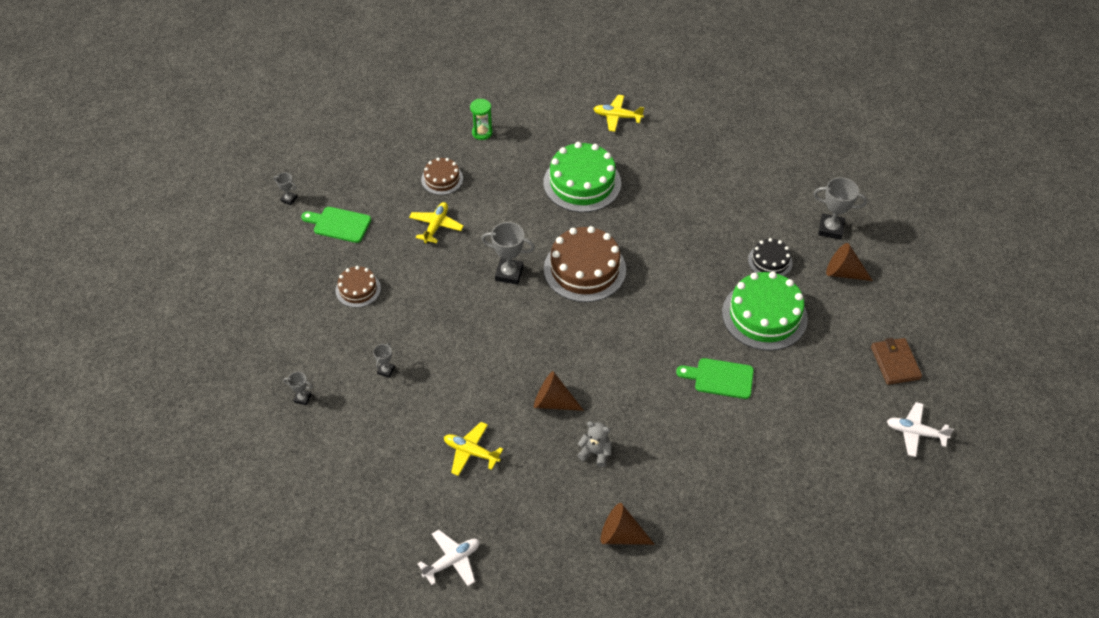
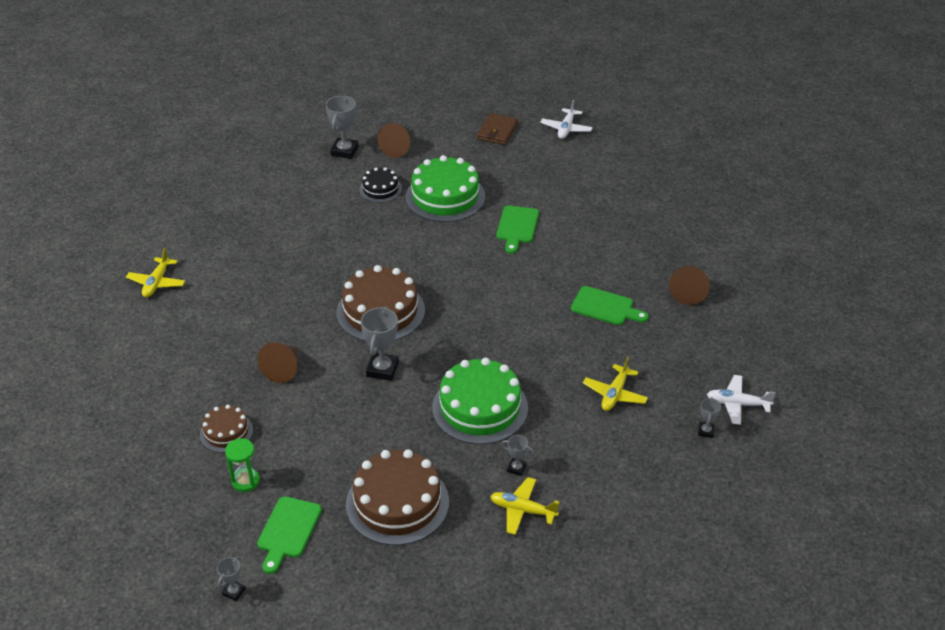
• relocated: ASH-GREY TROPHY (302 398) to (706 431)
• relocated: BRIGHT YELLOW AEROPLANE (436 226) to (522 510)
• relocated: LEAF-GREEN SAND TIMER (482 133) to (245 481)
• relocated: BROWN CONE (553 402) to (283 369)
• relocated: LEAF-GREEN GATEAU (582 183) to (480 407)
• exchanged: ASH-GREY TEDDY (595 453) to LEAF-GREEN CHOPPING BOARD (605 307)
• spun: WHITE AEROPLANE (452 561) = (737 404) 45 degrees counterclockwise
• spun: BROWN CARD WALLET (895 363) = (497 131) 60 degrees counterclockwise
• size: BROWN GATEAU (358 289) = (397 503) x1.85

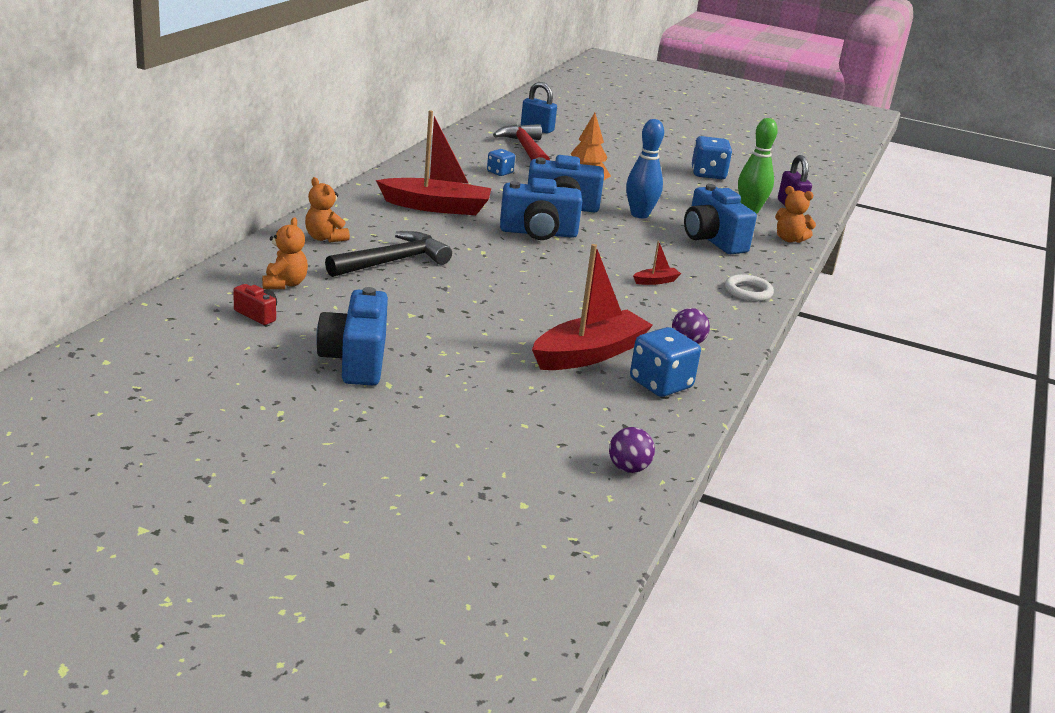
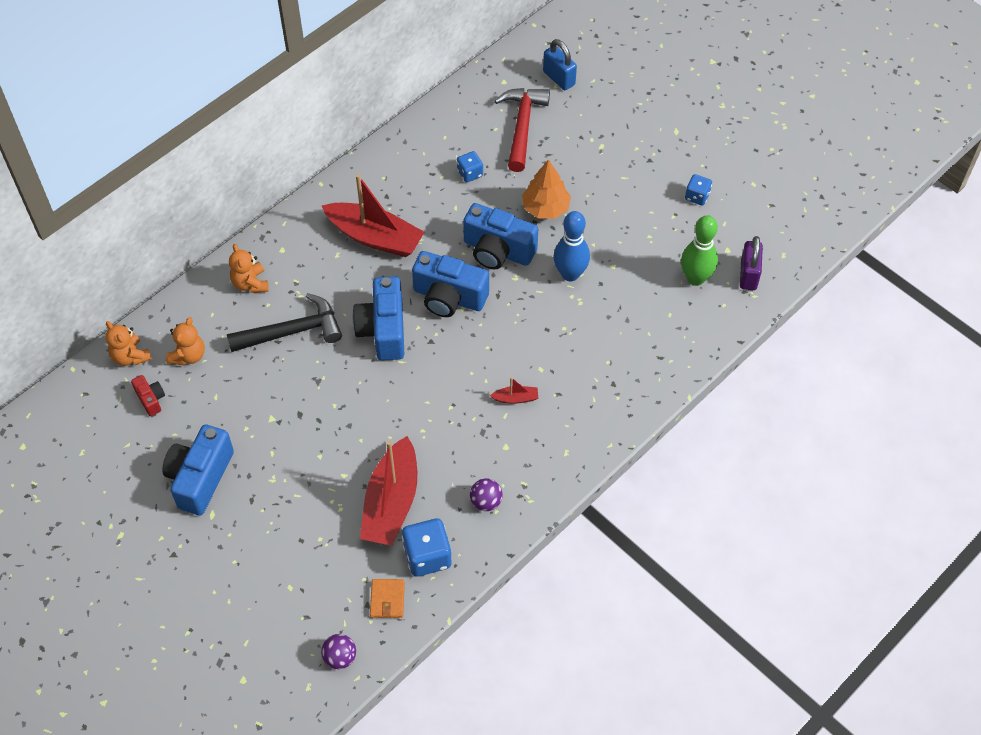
• missing: WHITE RING (748 292)
• appeared: BRIGHT ORANGE CARD WALLET (387 599)
• relocated: COBALT COMPACT CAMERA (712 240) to (383 330)
• relocated: BRIGHT ORANGE TEDDY (789 239) to (130 356)
• spun: CRIMSON BOAT (589 354) = (391 502) 120 degrees clockwise
• size: COBALT GAME DIE (708 174) = (697 196) x0.59

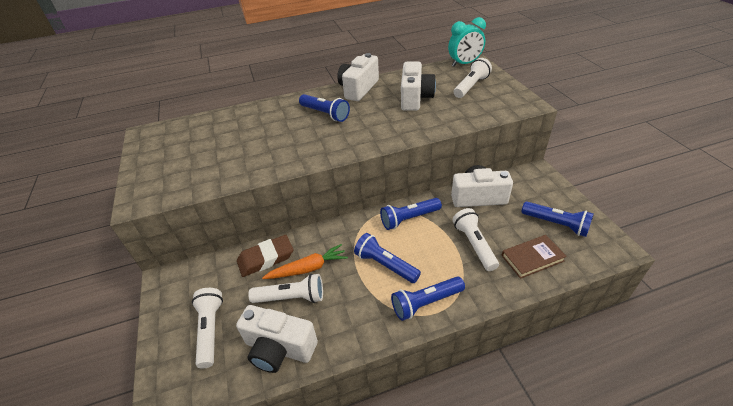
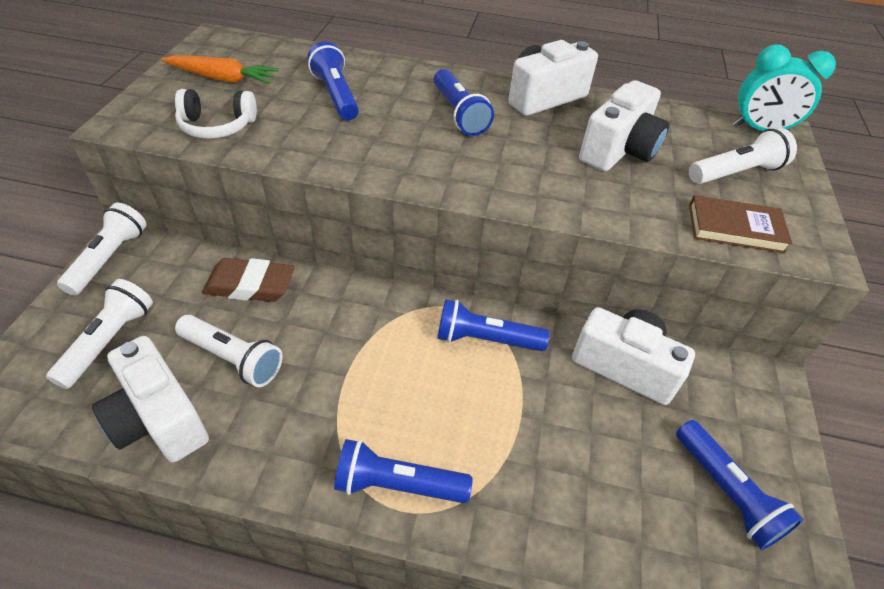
• appeared: WHITE HEADSET (217 126)
• relocated: BRIGHT ORANGE CARROT (308 268) to (222 78)
• relocated: COBALT FLASHLIGHT (385 265) to (336 95)
• relocated: WHITE FLASHLIGHT (474 245) to (109 258)
• relocated: BROWN BOOK (532 258) to (735 228)

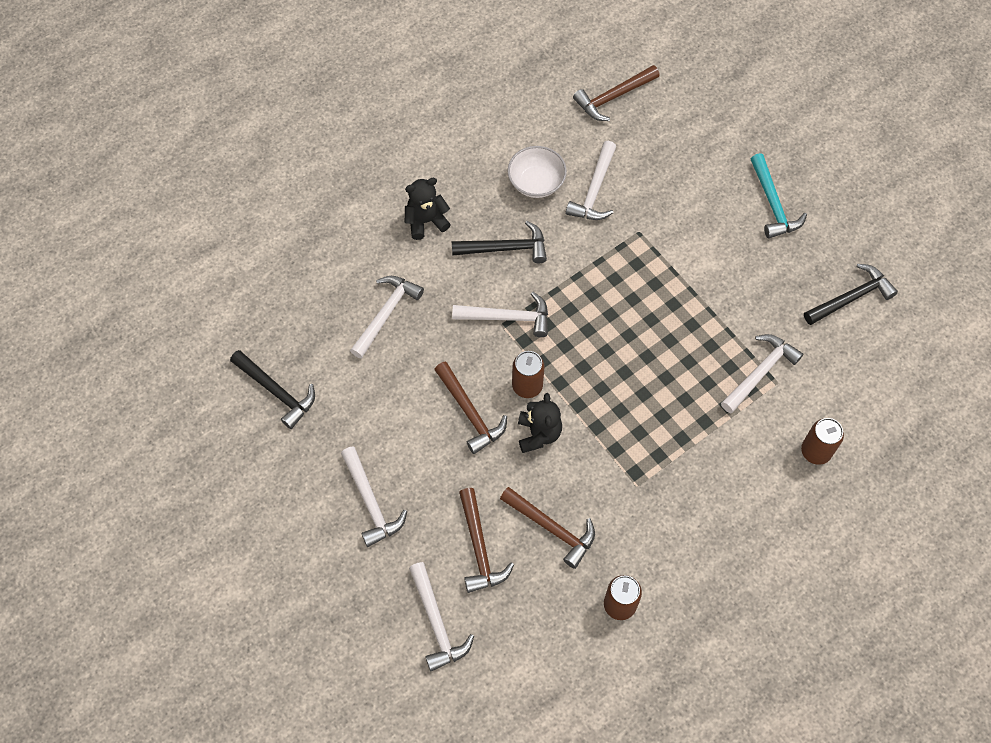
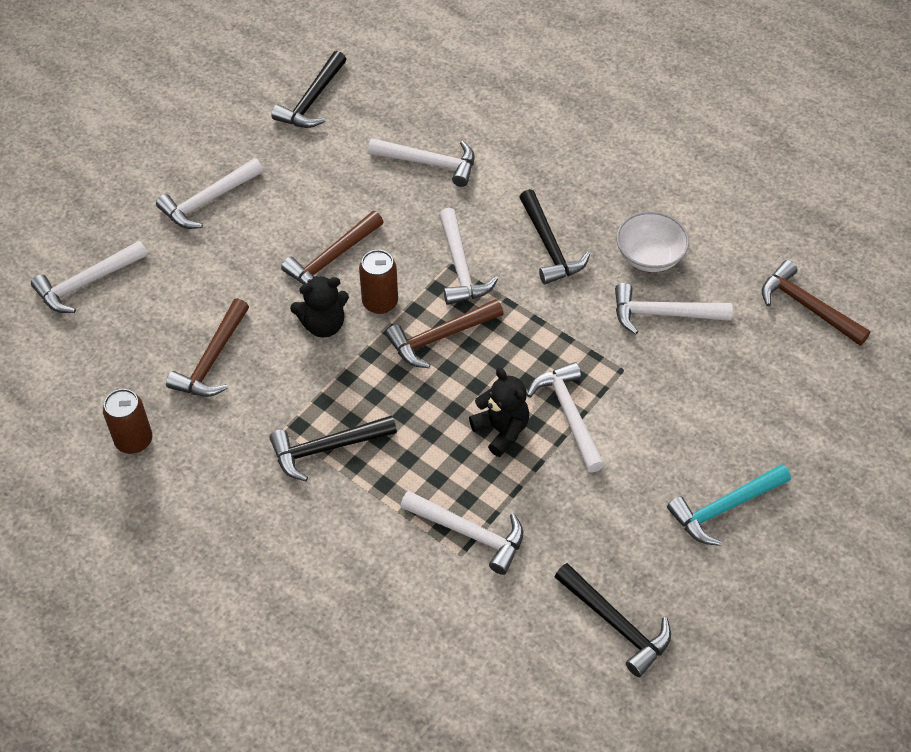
• missing: BROWN SODA CAN (816 451)
• appeared: BLACK HAMMER (327 448)
• appeared: WHITE HAMMER (569 415)
• relocated: BLACK TEDDY (426 221) to (501 430)
• relocated: BROWN HAMMER (479 548) to (440 337)

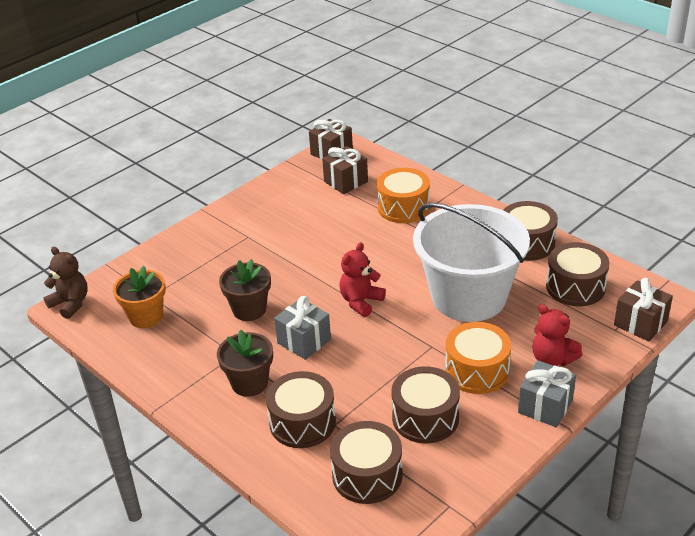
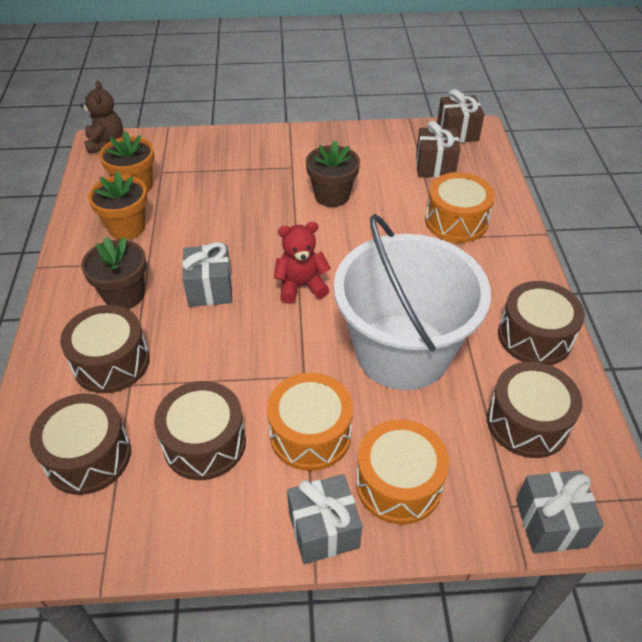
• appeared: BRIGHT ORANGE FLOWER POT (127 227)
• relocated: BROWN FLOWER POT (249 309) to (332 195)
• exchanged: CRIMSON TEDDY (552 359) to BRIGHT ORANGE TOY DRUM (398 483)
• colour: BROWN WRAPPED GIFT (640 323) to ASH-GREY WRAPPED GIFT (551 523)

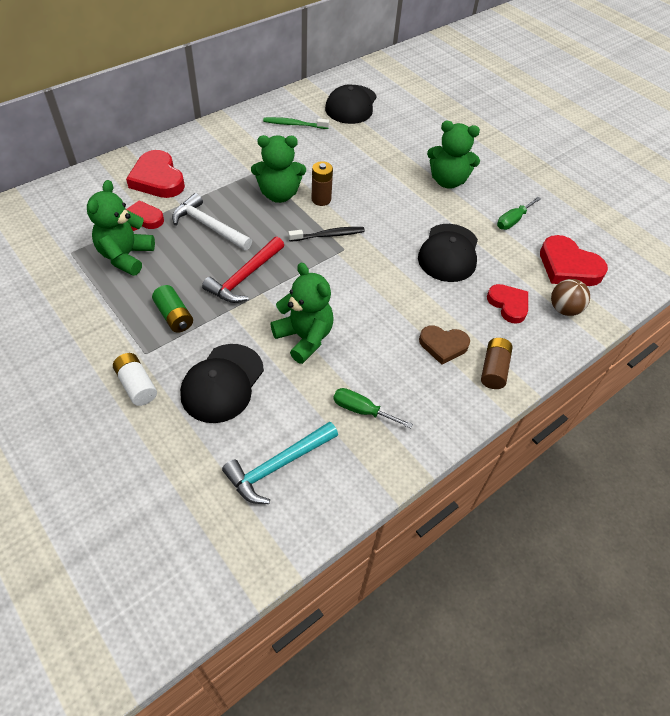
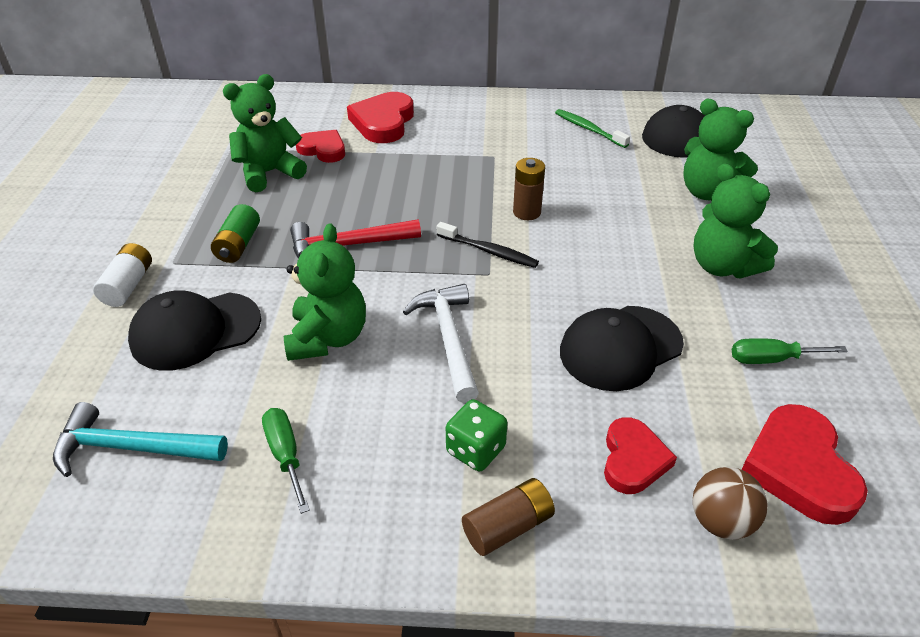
• relocated: WHITE HAMMER (209 226) to (448 339)
• relocated: LEAF-GREEN TEDDY (279 194) to (707 192)
• exchanged: BROWN HEART (443 345) to LEAF-GREEN GAME DIE (475 450)

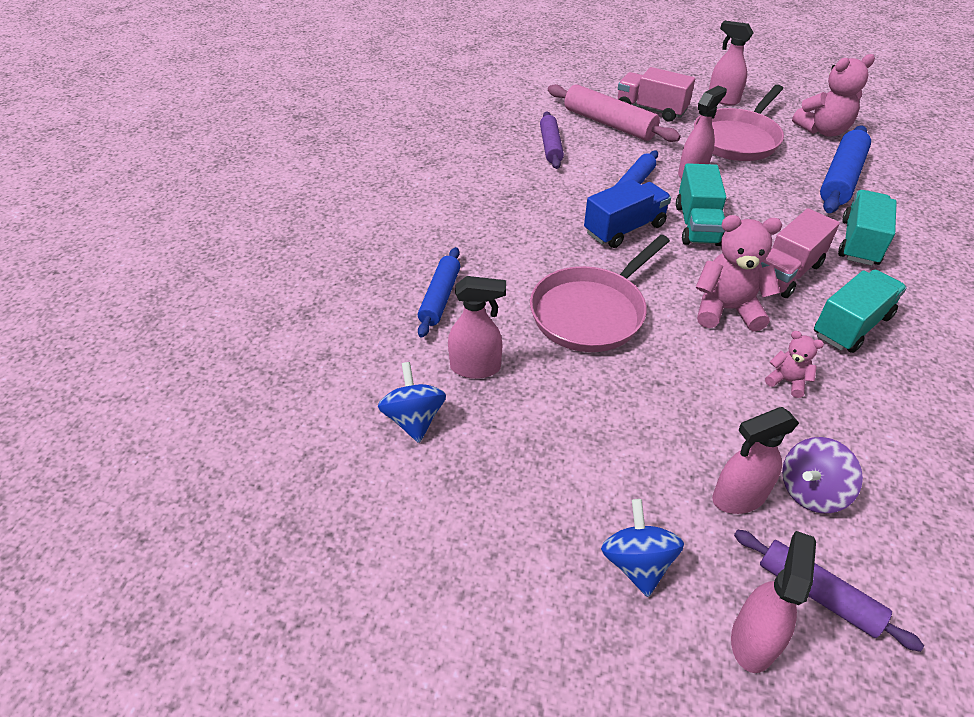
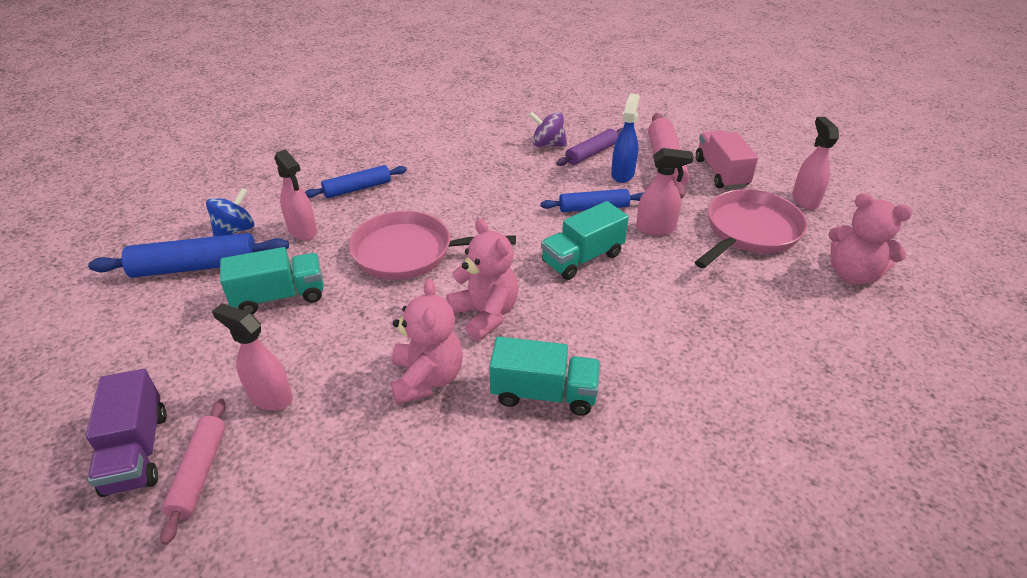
• missing: COBALT TRUCK (624 229)
• missing: COBALT TOY TOP (637 563)
• missing: ROSE-PINK TRUCK (786 273)
• appeared: COBALT SPRAY CLEANER (622 174)
• relocated: PURPLE TOY TOP (811 491) to (547 144)
• relocated: COBALT ROLLING PIN (841 178) to (195 267)
• relocated: AQUA TRUCK (859 243) to (279 296)
• exchanged: ROSE-PINK SPRAY CLEANER (753 640) to PURPLE TRUCK (137 451)
• colour: PURPLE ROLLING PIN (818 594) to ROSE-PINK ROLLING PIN (199 473)
• spun: ROSE-PINK PAN (737 139) = (749 231) 135 degrees clockwise
• size: ROSE-PINK TEDDY (787 381) = (427 378) x1.93

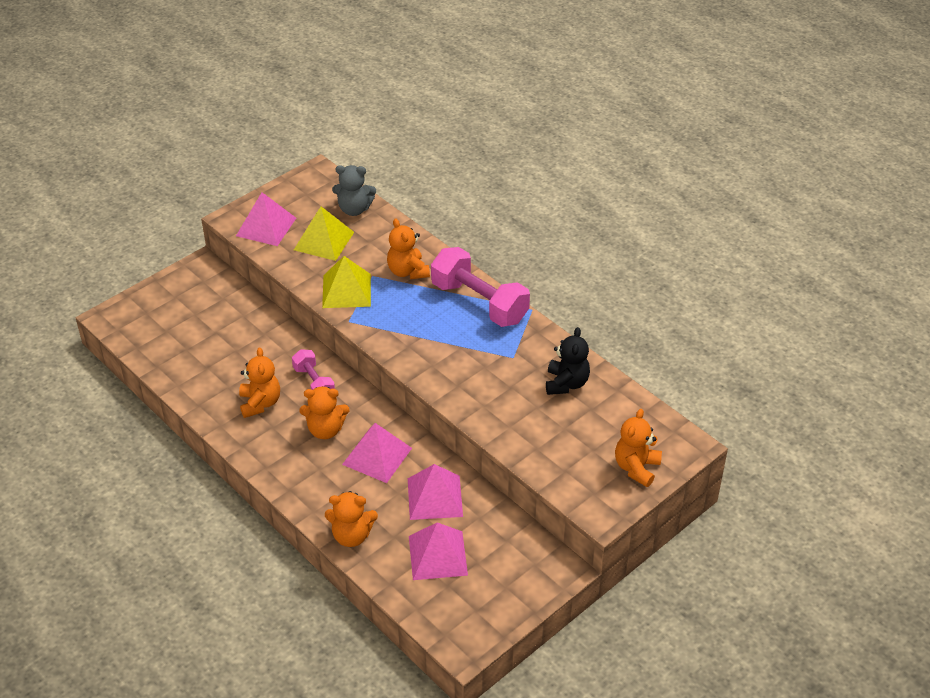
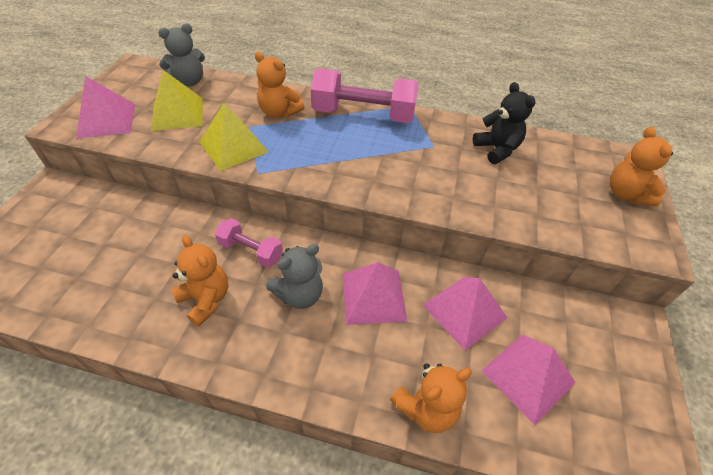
• colour: BRIGHT ORANGE TEDDY (325 430) to ASH-GREY TEDDY (299 294)

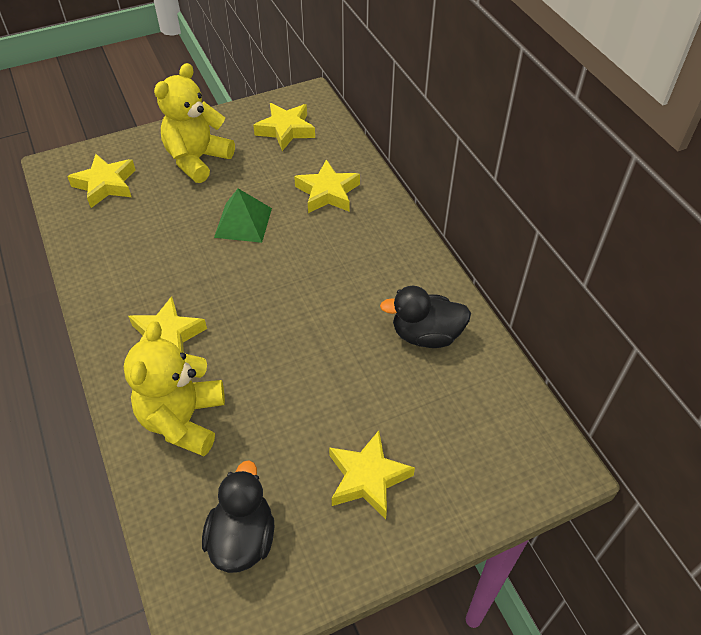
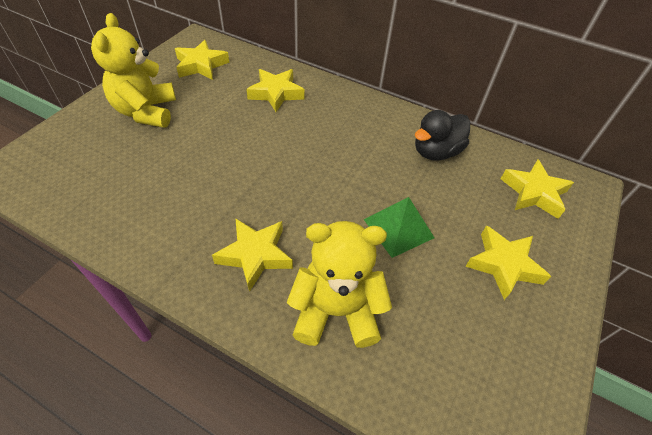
• missing: BLACK TOY DUCK (242 538)
• relocated: BRIGHT YELLOW STAR (105 185) to (534 193)
• relocated: LEAF-GREEN PYRAMID SHAPE (243 222) to (398 228)
• spun: BRIGHT YELLOW TEDDY (183 420) = (336 311) 120 degrees clockwise

